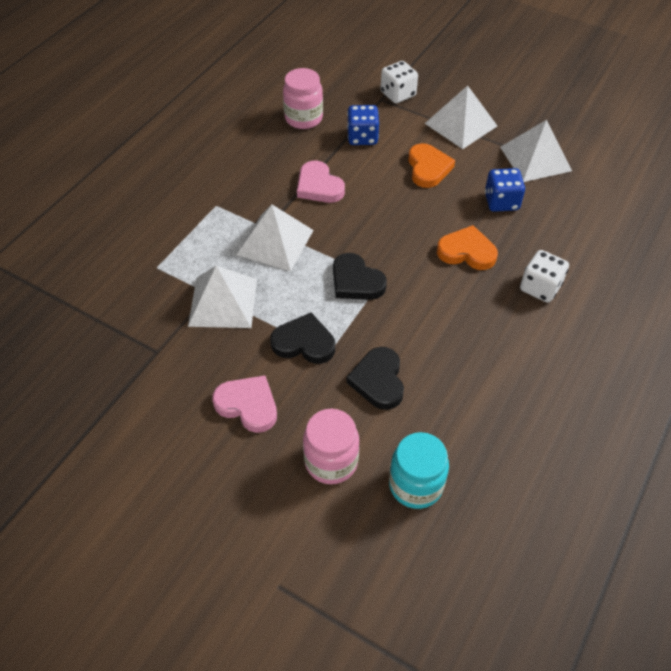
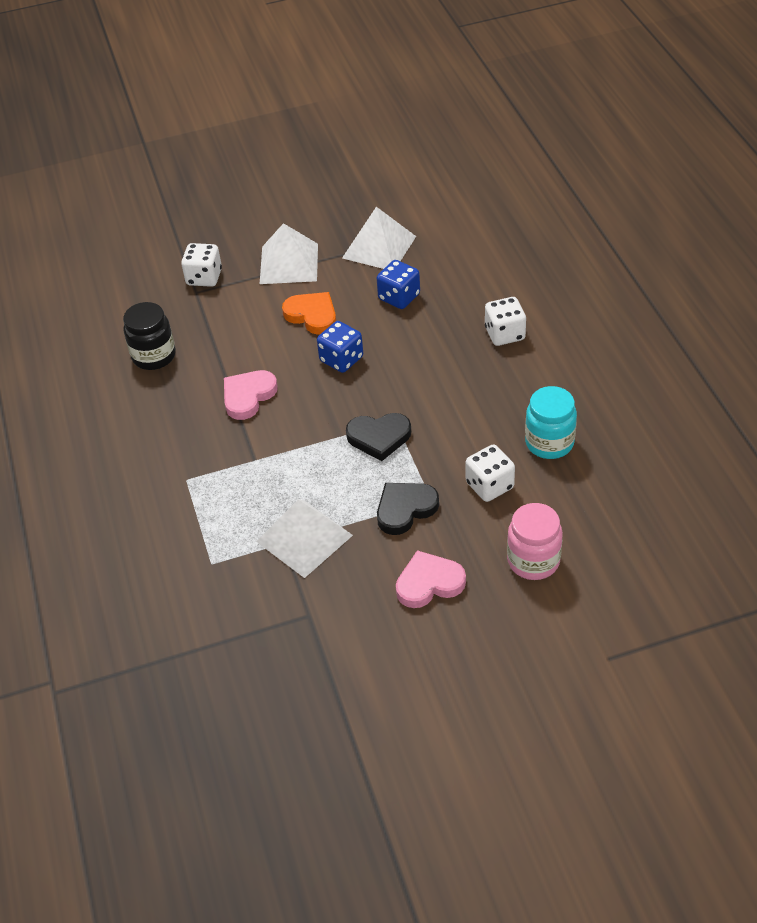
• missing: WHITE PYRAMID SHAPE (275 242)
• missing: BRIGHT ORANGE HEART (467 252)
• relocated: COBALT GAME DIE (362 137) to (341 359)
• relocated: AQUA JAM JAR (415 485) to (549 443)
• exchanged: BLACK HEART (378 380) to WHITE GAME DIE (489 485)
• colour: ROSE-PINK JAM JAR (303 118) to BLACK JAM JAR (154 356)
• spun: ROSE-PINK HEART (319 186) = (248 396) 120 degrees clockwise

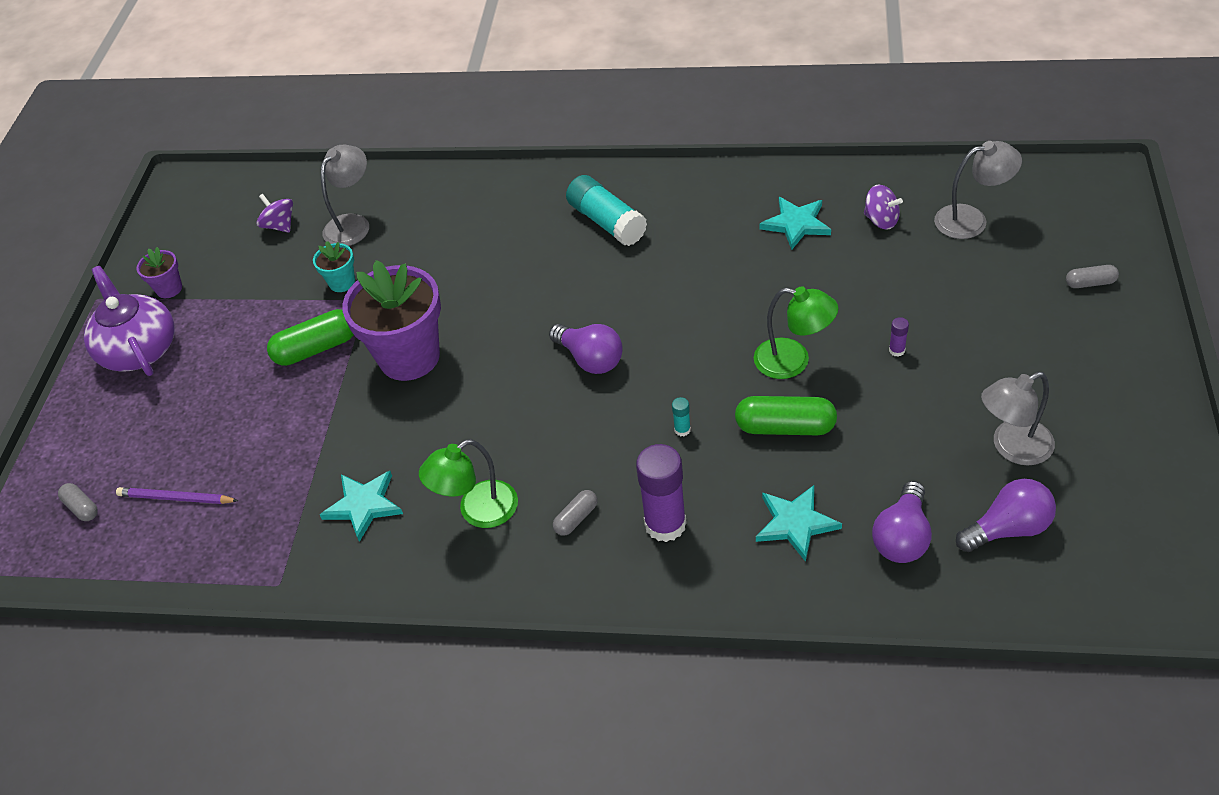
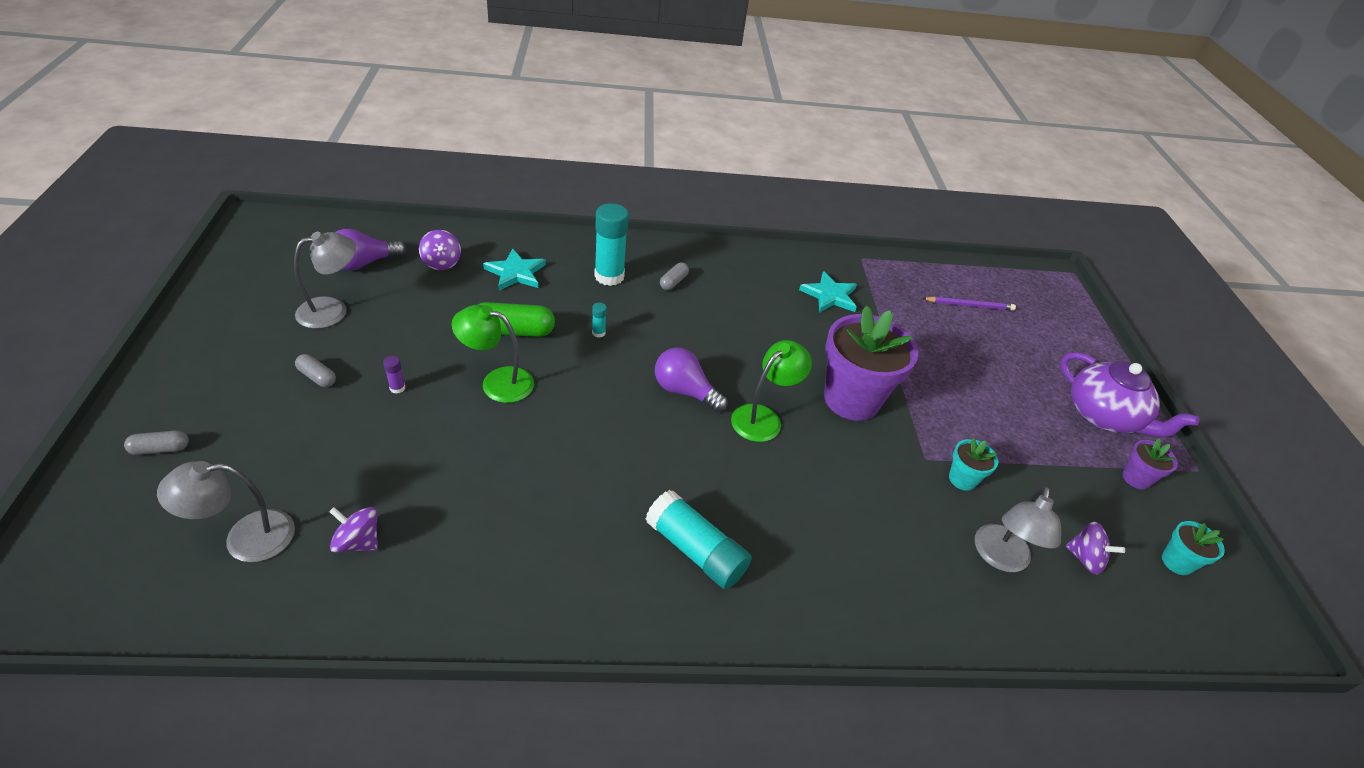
• missing: LEAF-GREEN PILL (316 348)
• missing: AQUA STAR (796 224)
• appeared: AQUA FLOWER POT (1176 562)
• relocated: ASH-GREY PILL (82 507) to (317 377)
• relocated: LEAF-GREEN DESK LAMP (478 511) to (763 417)
• exchanged: PURPLE LIGHT BULB (902 537) to PURPLE TOY TOP (441 262)
• colour: PURPLE GLUE STICK (665 524) to AQUA GLUE STICK (609 276)

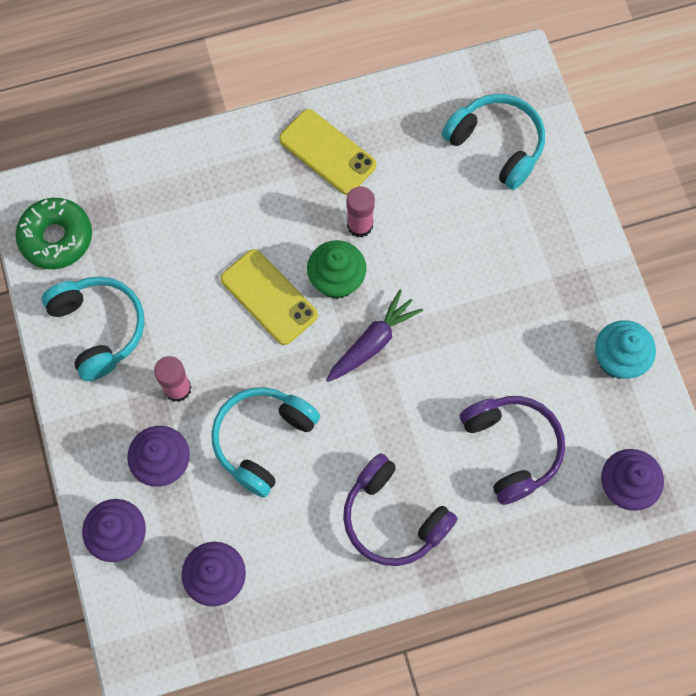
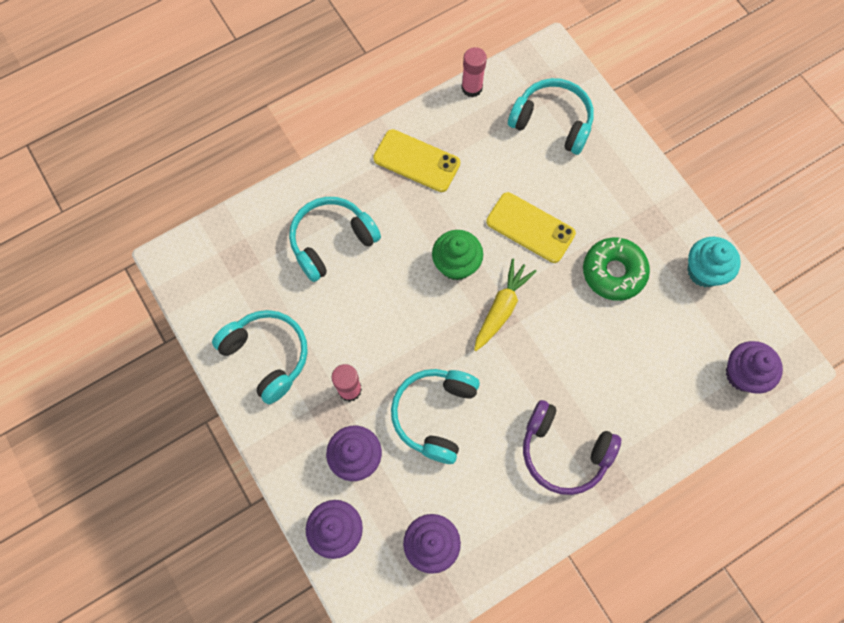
• missing: PURPLE HEADSET (511 449)
• appeared: AQUA HEADSET (332 241)
• relocated: LEAF-GREEN DONUT (56 238) to (613 272)
• relocated: BRIGHT YELLOW SMARTPHONE (268 297) to (530 228)
• relocated: ROSE-PINK GLUE STICK (360 225) to (471 88)
• colour: PURPLE CARROT (373 342) to BRIGHT YELLOW CARROT (501 308)

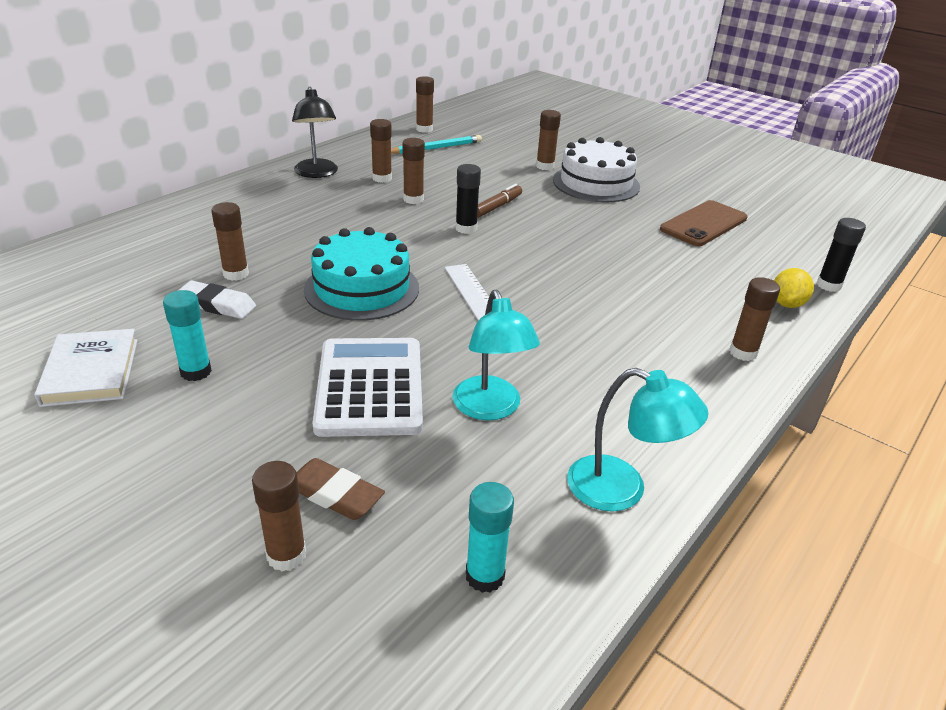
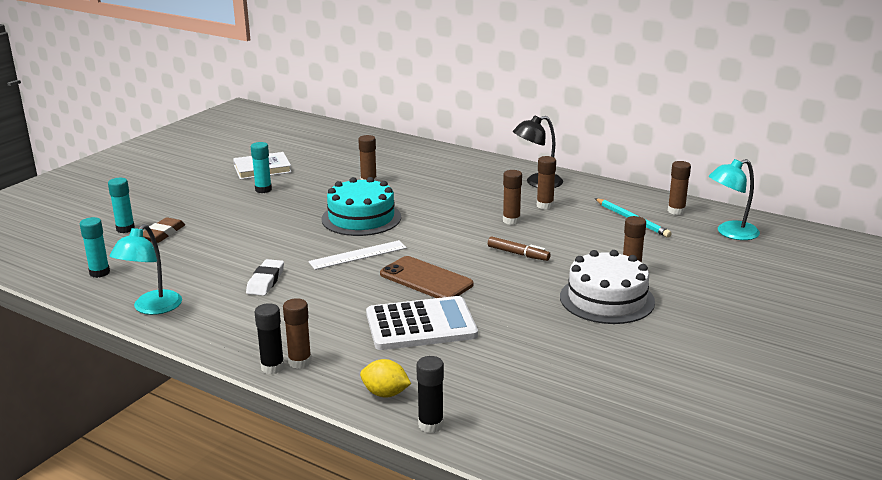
• relocated: WHITE ERASER (217 305) to (265 281)
• relocated: WHITE ADDING MACHINE (370 387) to (421 325)
• relocated: AQUA DESK LAMP (490 408) to (730 233)
• relocated: BLACK GLUE STICK (466 228) to (272 367)
• relocated: BROWN SMARTPHONE (703 224) to (426 279)
• colour: BROWN GLUE STICK (286 555) to AQUA GLUE STICK (125 229)

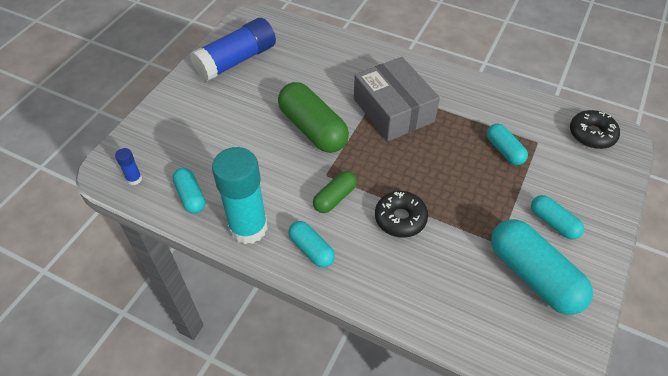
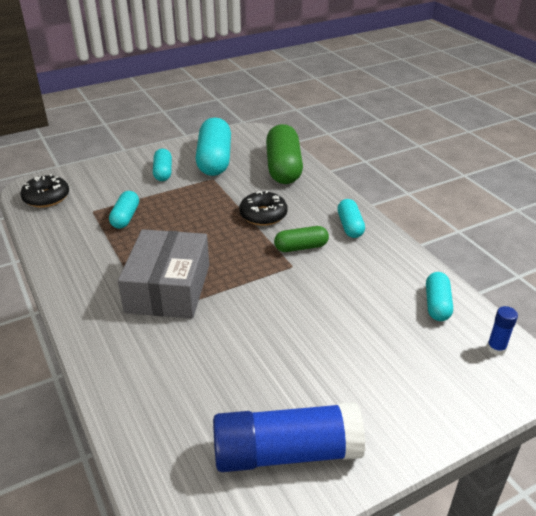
• missing: AQUA GLUE STICK (248 227)
• relocated: LEAF-GREEN PILL (313 129) to (283 168)

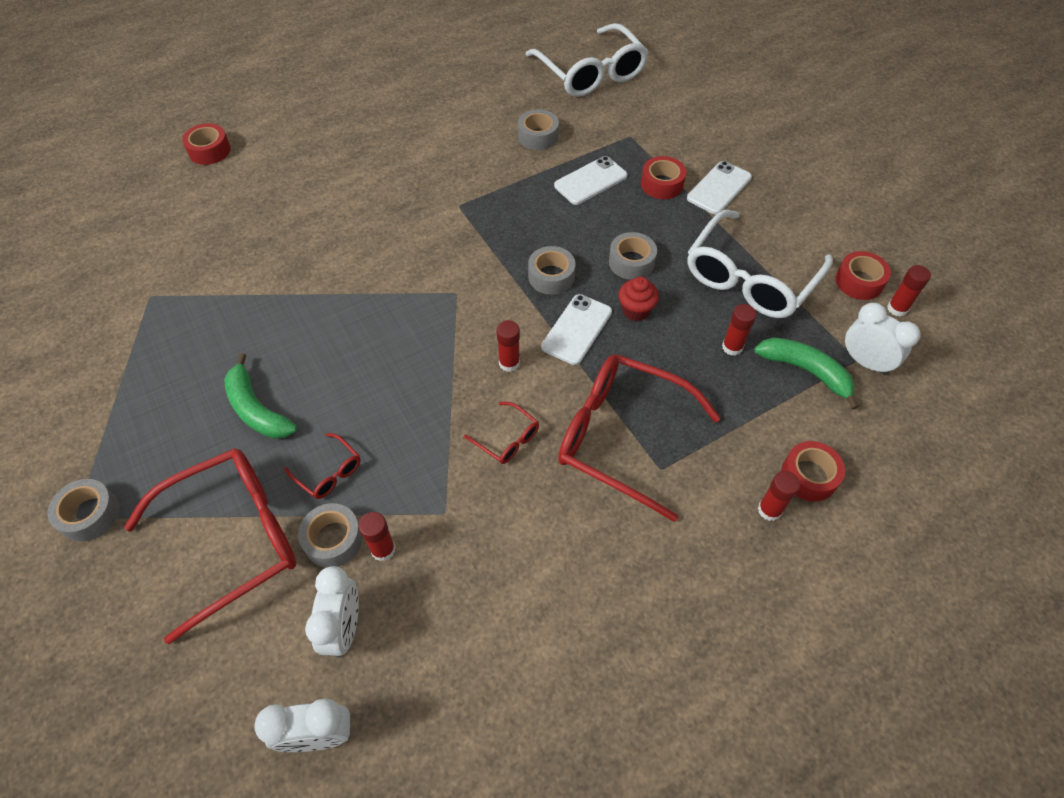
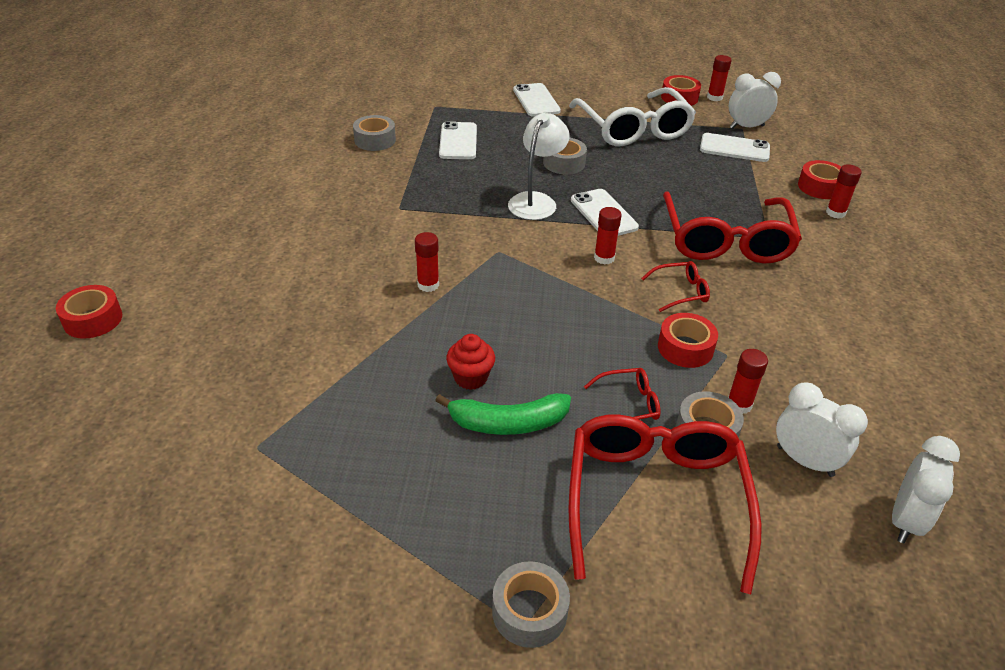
• missing: WHITE EYEGLASSES (591 73)
• relocated: CRIMSON CUPCAKE (635 310) to (470 378)
• relocated: CRIMSON ROLL OF TAPE (662 184) to (685 348)
• relocated: CRIMSON GLUE STICK (732 347) to (428 285)
• exchanged: ASH-GREY ROLL OF TAPE (551 276) to WHITE DESK LAMP (536 201)
• exchanged: LEAF-GREEN TOY BANANA (805 371) to WHITE SMARTPHONE (734 148)
• spun: CRIMSON EYEGLASSES (622 437) = (726 240) 60 degrees counterclockwise

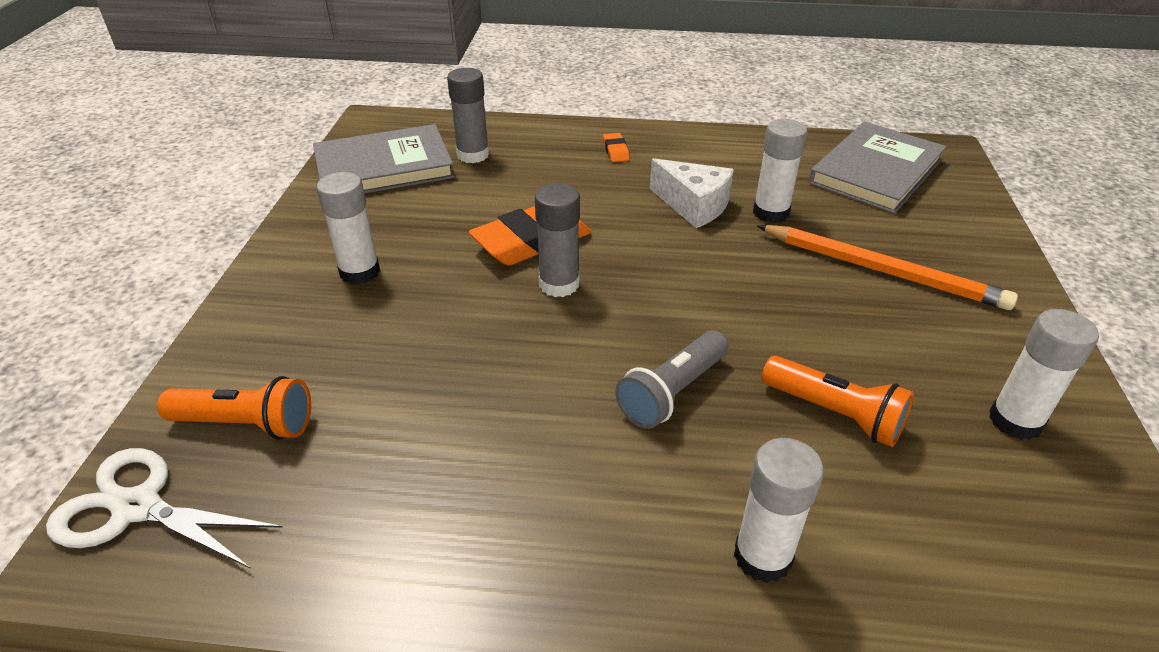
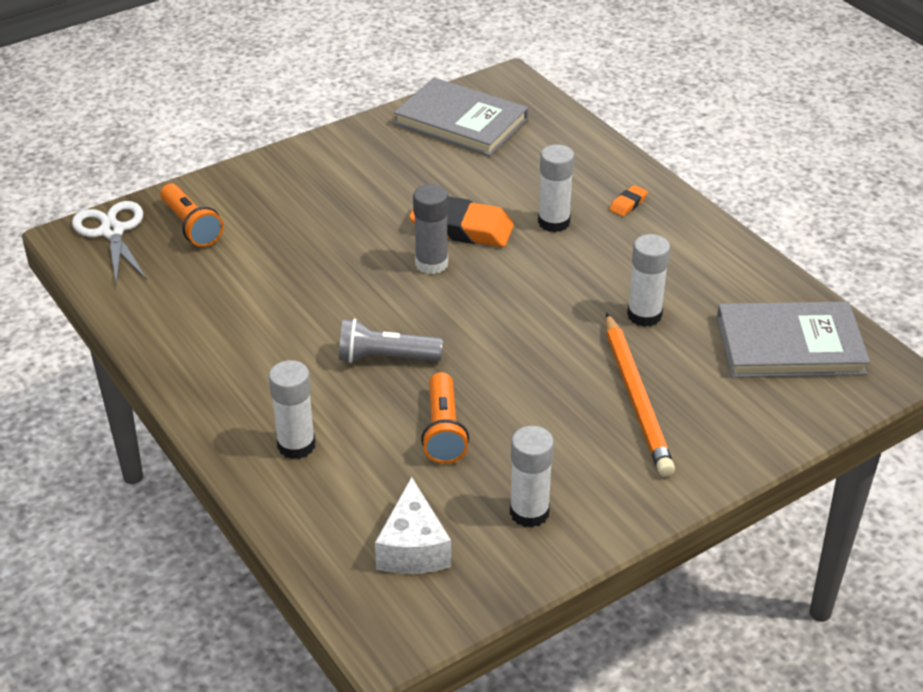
• missing: ASH-GREY GLUE STICK (473 155)
• relocated: WHITE GLUE STICK (360 272) to (554 222)
• relocated: WHITE CHEESE WEDGE (693 206) to (413 548)

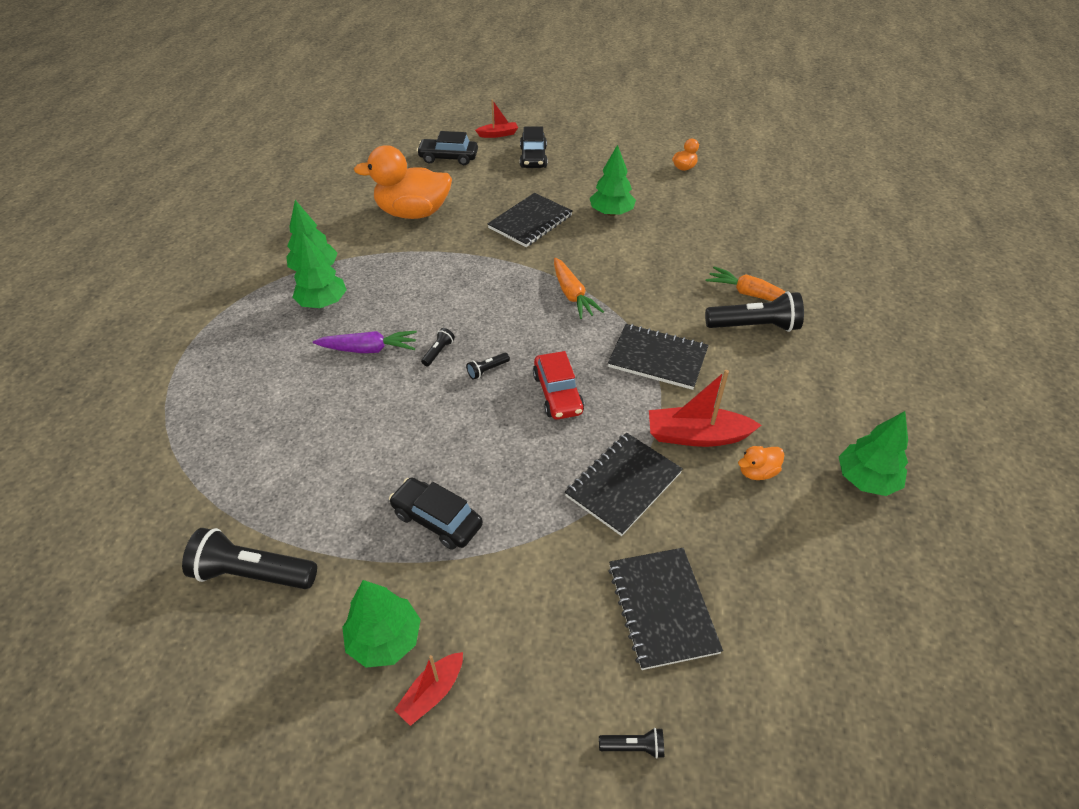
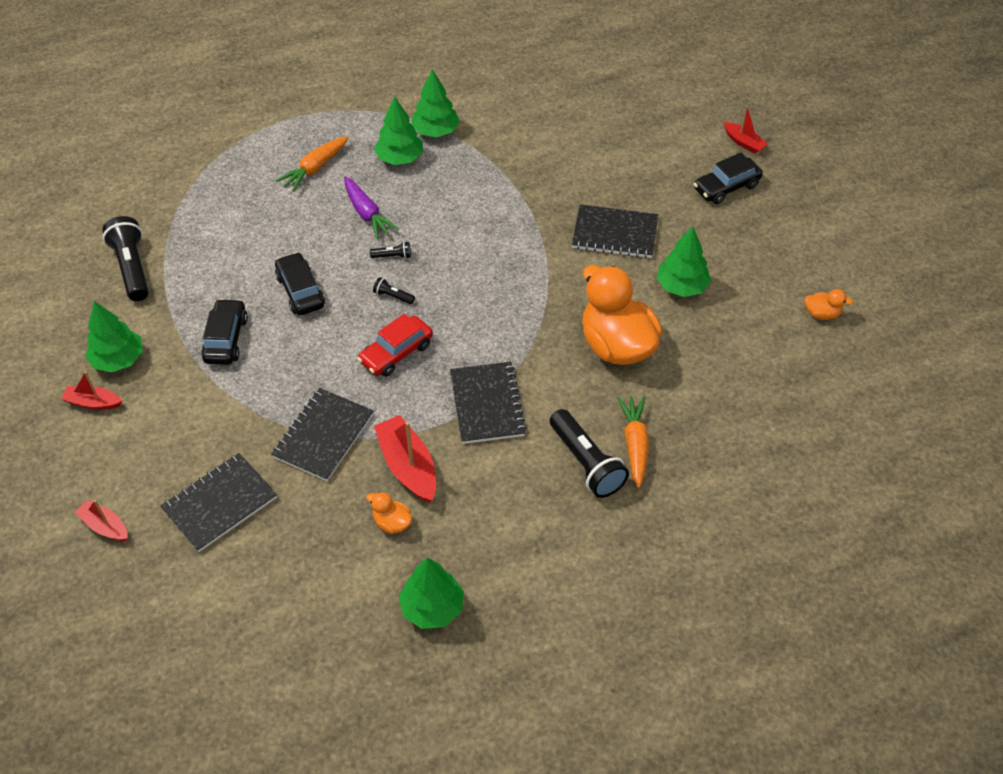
• relocated: BRIGHT ORANGE TOY DUCK (413 213) to (616 345)
• relocated: BLACK CAR (448 158) to (300 291)
• relocated: BRIGHT ORANGE CARROT (572 295) to (315 168)
• exchanged: BLACK FLASHLIGHT (634 746) to CRIMSON BOAT (105 526)
• spun: BLACK NOTEPAD (623 484) = (323 436) 75 degrees counterclockwise

